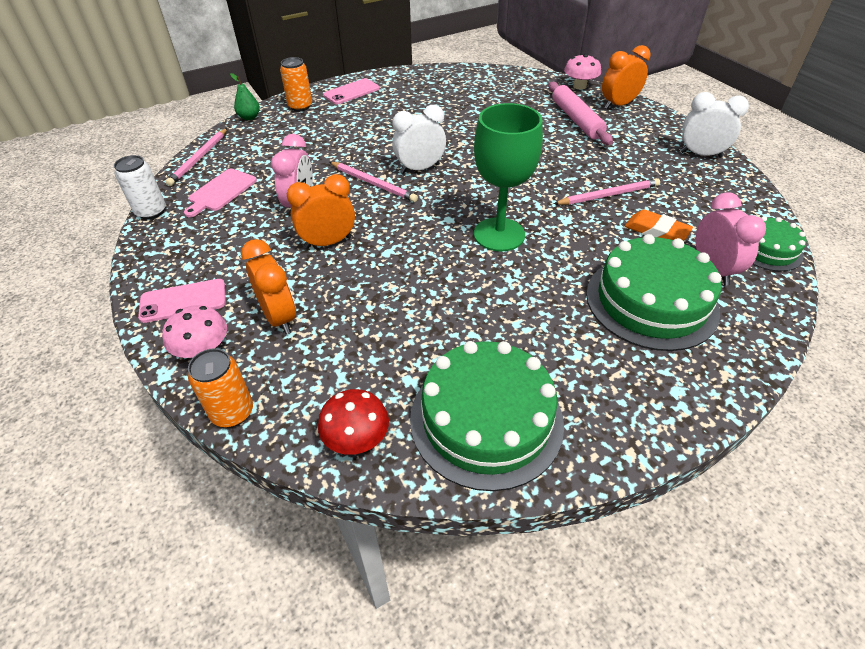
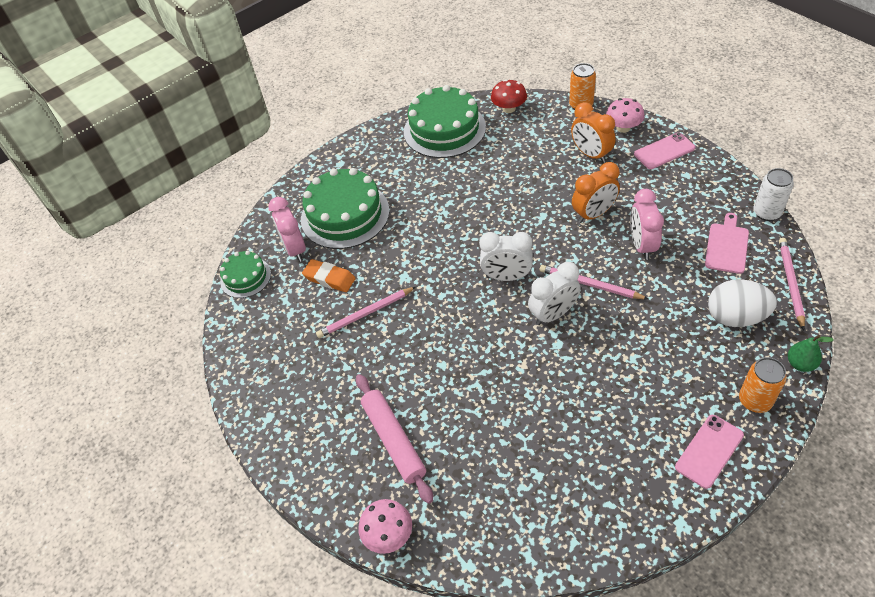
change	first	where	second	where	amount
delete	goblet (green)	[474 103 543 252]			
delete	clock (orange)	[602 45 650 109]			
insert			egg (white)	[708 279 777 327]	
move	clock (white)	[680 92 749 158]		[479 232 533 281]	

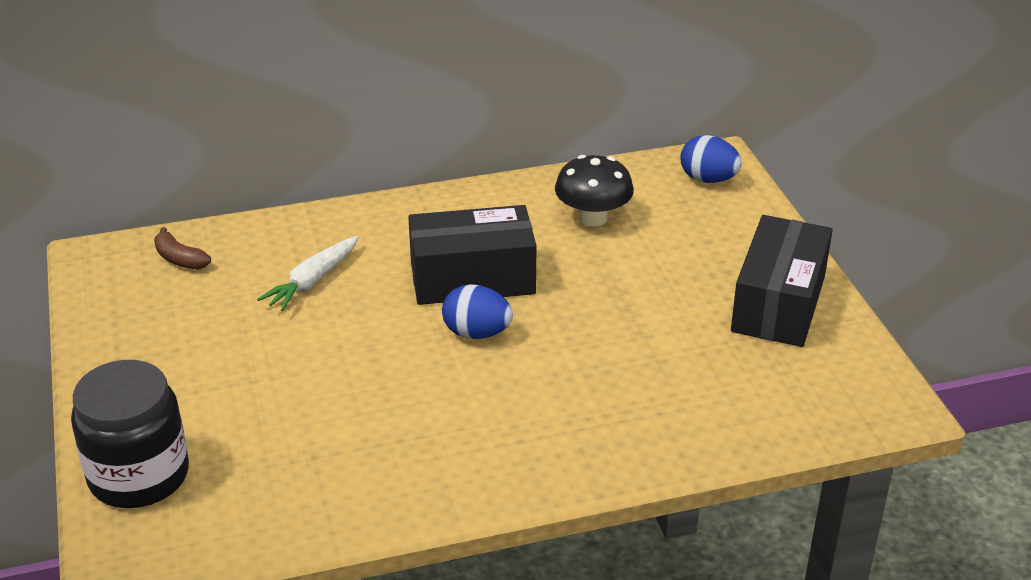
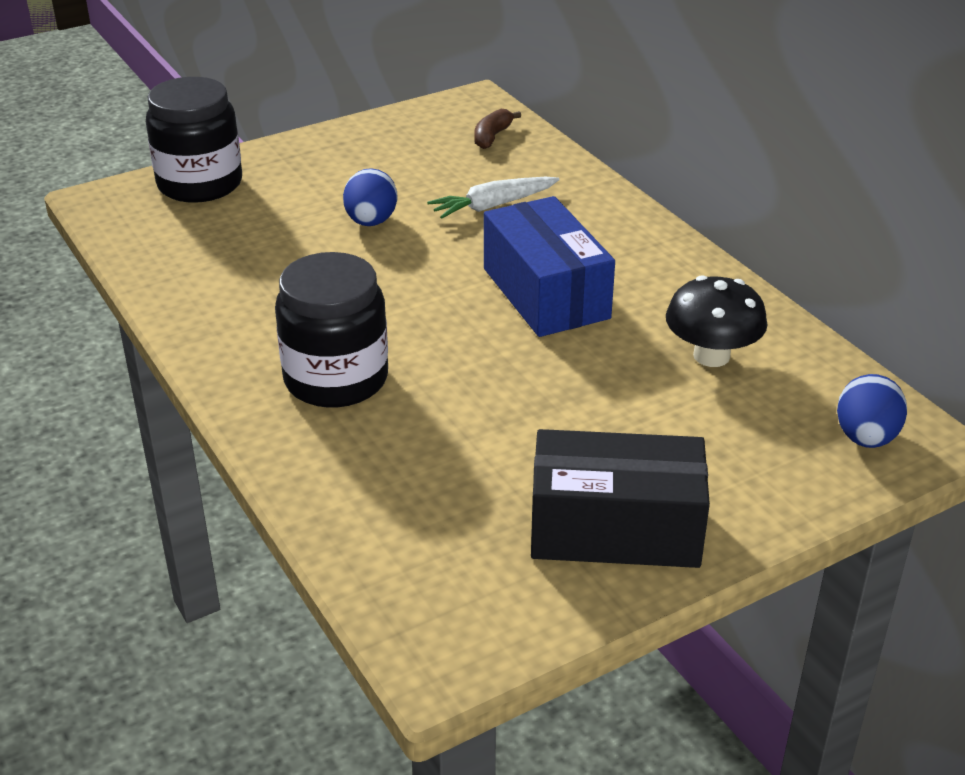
change	first	where	second	where	amount
insert			jar (black)	[275 252 388 408]	
move	egg (blue)	[442 284 513 339]		[343 168 397 226]	
recolor	box (black)	[408 205 537 305]	box (blue)	[484 196 615 337]	
rotate	carrot (white)	[257 235 359 311]		[427 177 560 219]	45 degrees counterclockwise

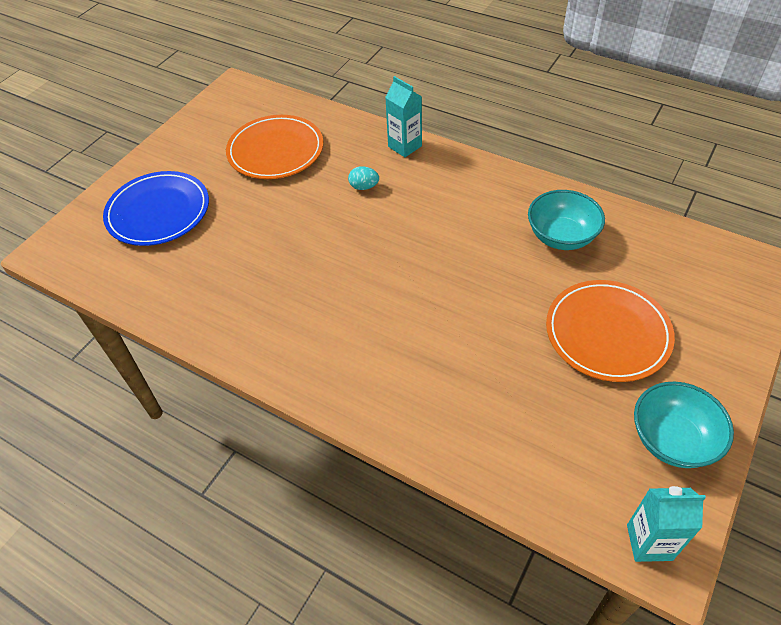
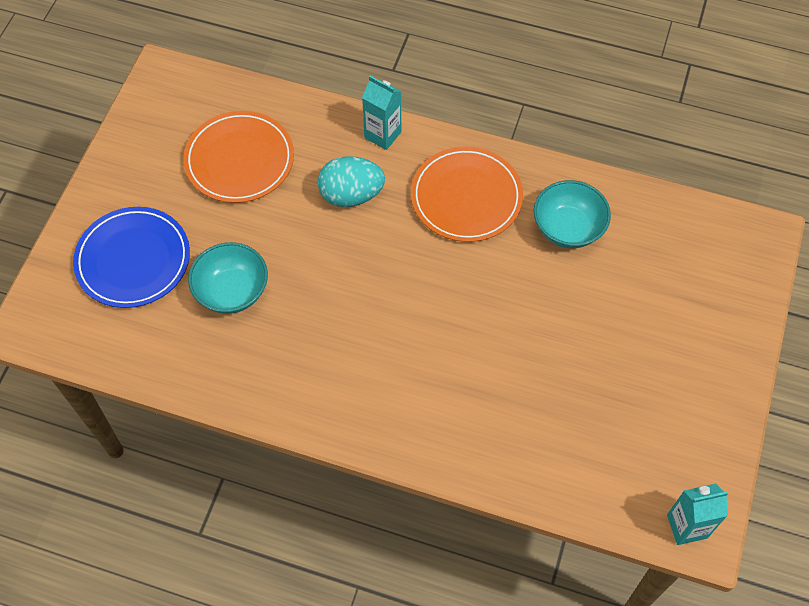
change	first	where	second	where	amount
move	plate (orange)	[546 280 675 382]		[411 147 523 242]	
move	bowl (turquoise)	[634 382 734 468]		[188 242 268 314]	
resize	egg (turquoise)	[348 166 379 190]		[318 156 385 207]	x1.97

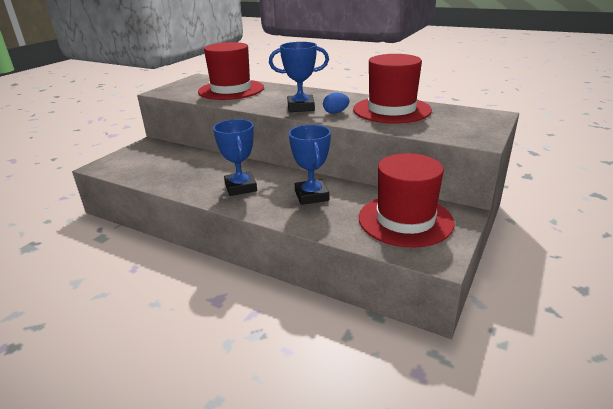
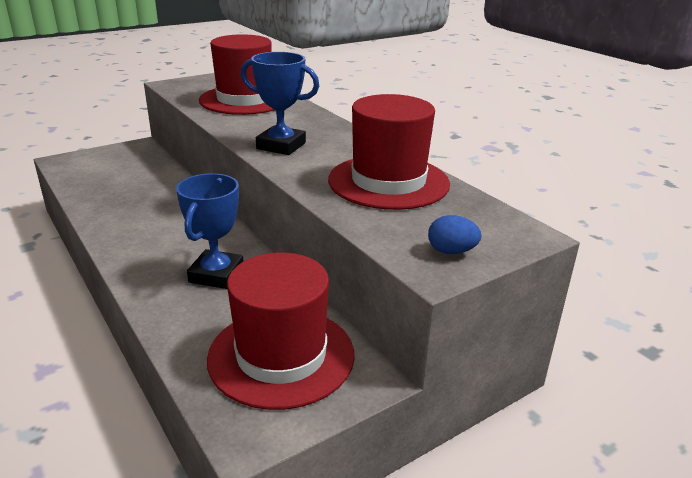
change	first	where	second	where	amount
delete	trophy (blue)	[213 119 257 196]			
move	egg (blue)	[323 93 350 114]		[428 215 482 254]	

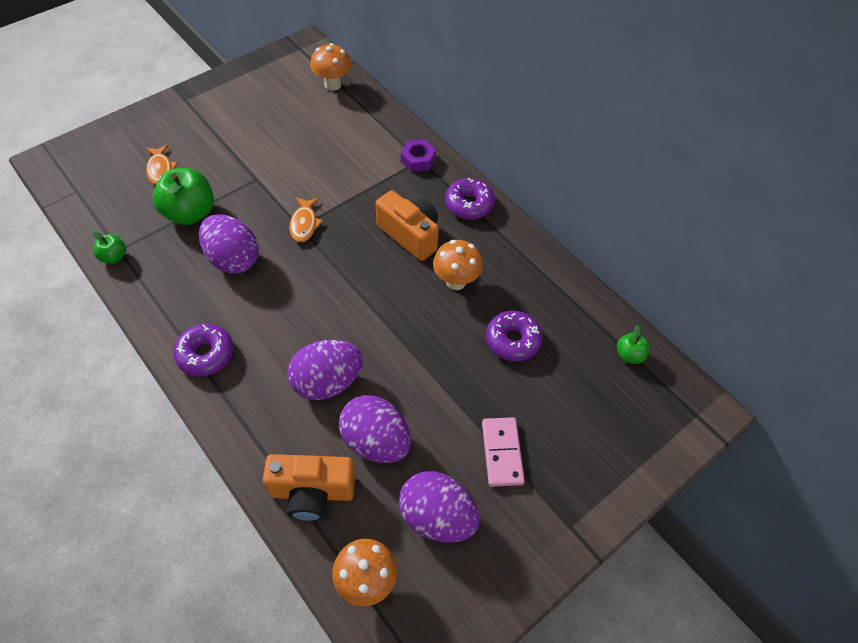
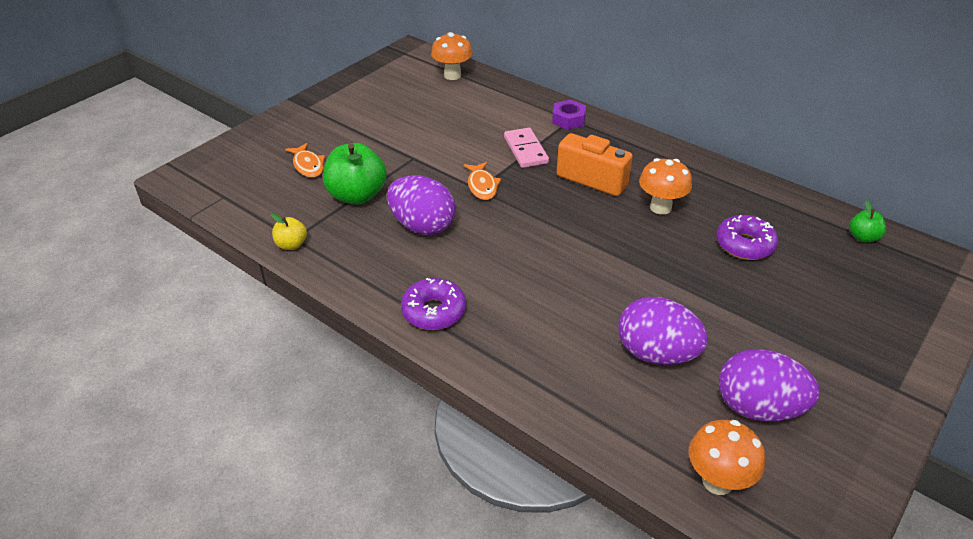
change	first	where	second	where	amount
delete	camera (orange)	[263 454 356 521]			
delete	egg (purple)	[288 340 363 400]			
delete	donut (purple)	[445 178 495 219]			
move	domino (pink)	[482 417 525 487]		[504 128 549 168]	
recolor	apple (green)	[92 231 126 264]	apple (yellow)	[271 214 307 250]	

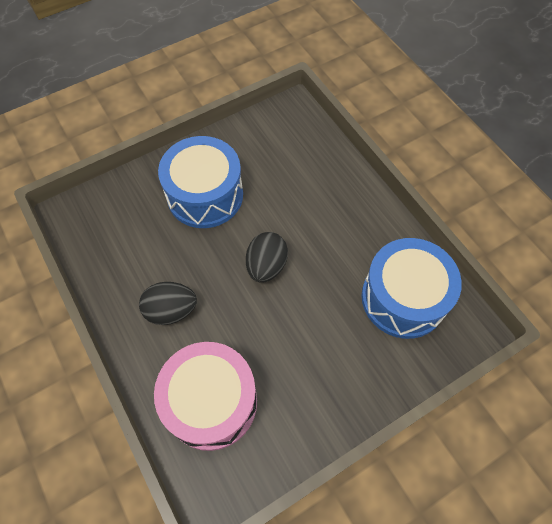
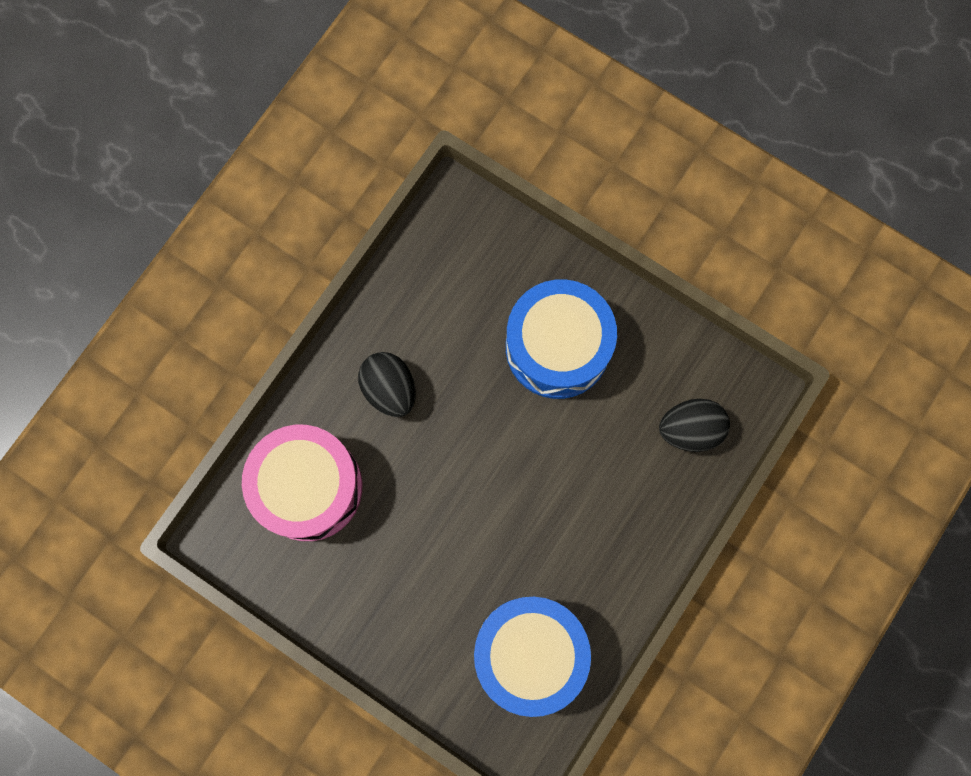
change	first	where	second	where	amount
move	egg (black)	[246 232 288 283]		[659 399 730 452]	

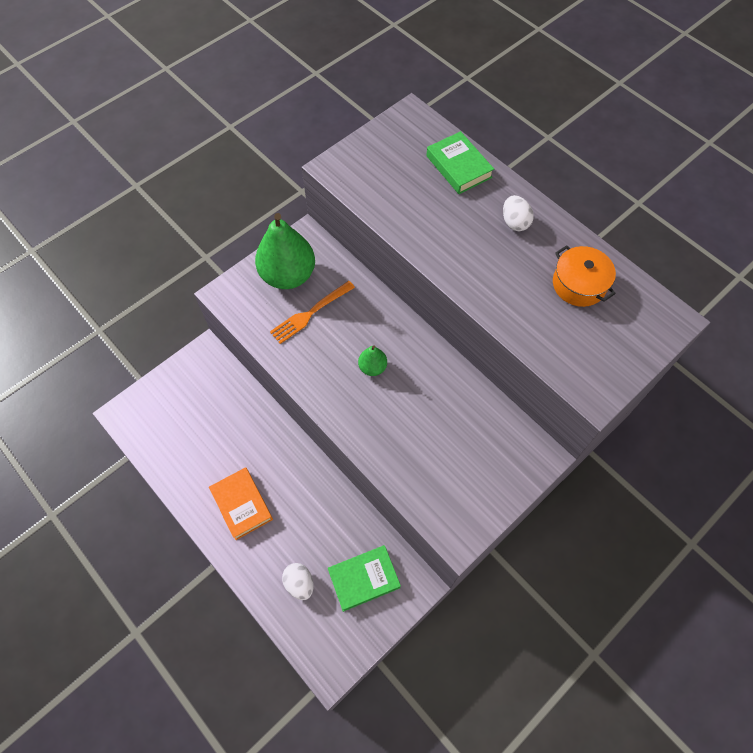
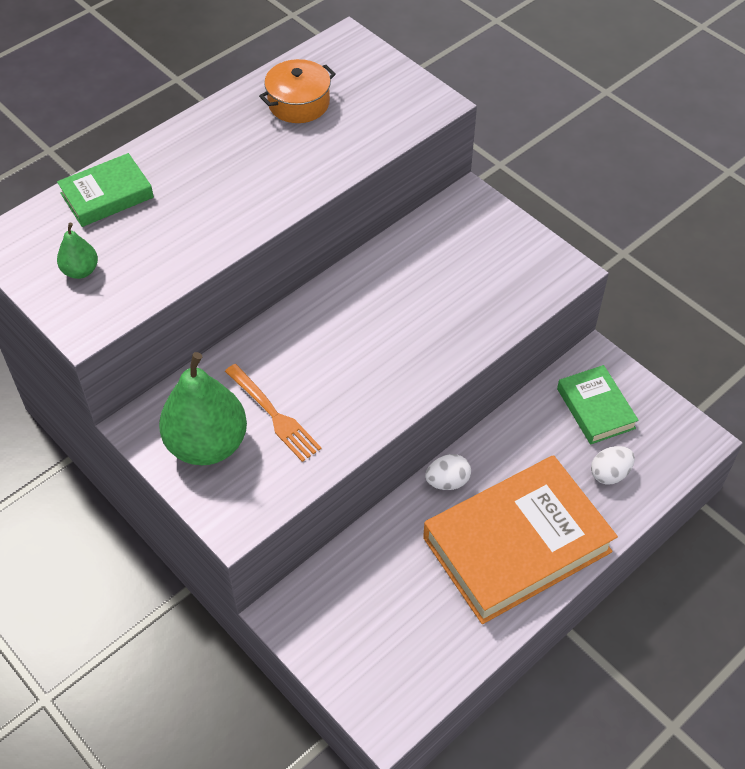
change	first	where	second	where	amount
move	pear (green)	[358 345 387 376]		[57 222 98 279]	
move	egg (white)	[503 195 534 231]		[425 454 471 490]	
resize	book (orange)	[209 467 273 540]		[423 455 618 624]	x1.98

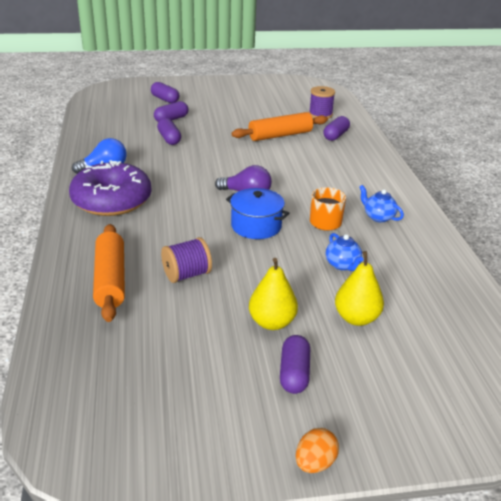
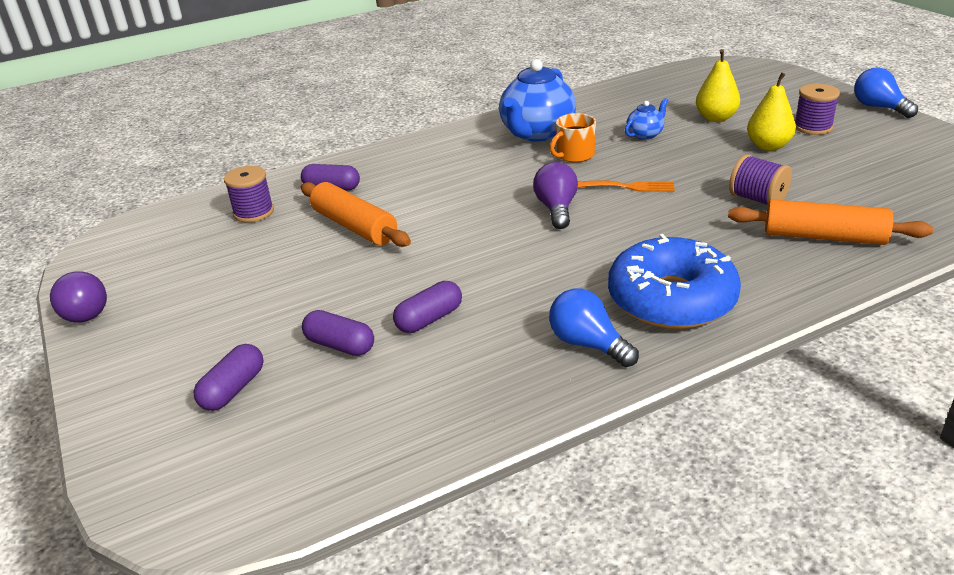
change	first	where	second	where	amount
insert			light bulb (purple)	[50 271 107 323]	
replace	pot (blue)	[226 188 289 239]	fork (orange)	[578 181 675 192]	
replace	capsule (purple)	[280 335 310 394]	spool (purple)	[795 84 840 135]	
replace	egg (orange)	[296 428 339 473]	light bulb (blue)	[854 67 918 118]	
recolor	donut (purple)	[69 160 152 216]	donut (blue)	[608 234 741 329]	
rotate	rolling pin (orange)	[93 224 125 322]		[728 199 933 245]	45 degrees clockwise
resize	teapot (blue)	[359 185 404 222]		[499 59 576 142]	x2.10

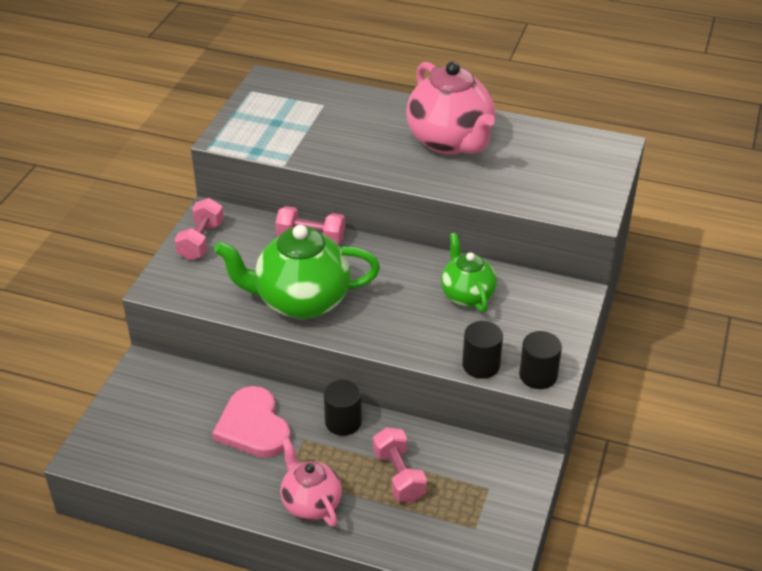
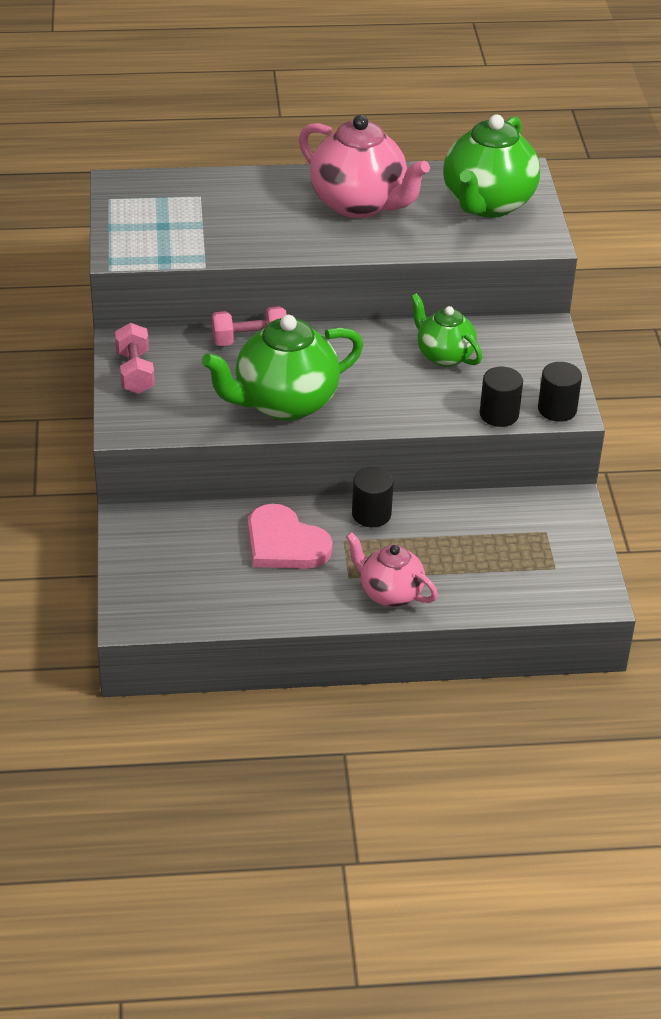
change	first	where	second	where	amount
delete	dumbbell (pink)	[373 427 427 503]			
insert			teapot (green)	[443 114 540 218]	

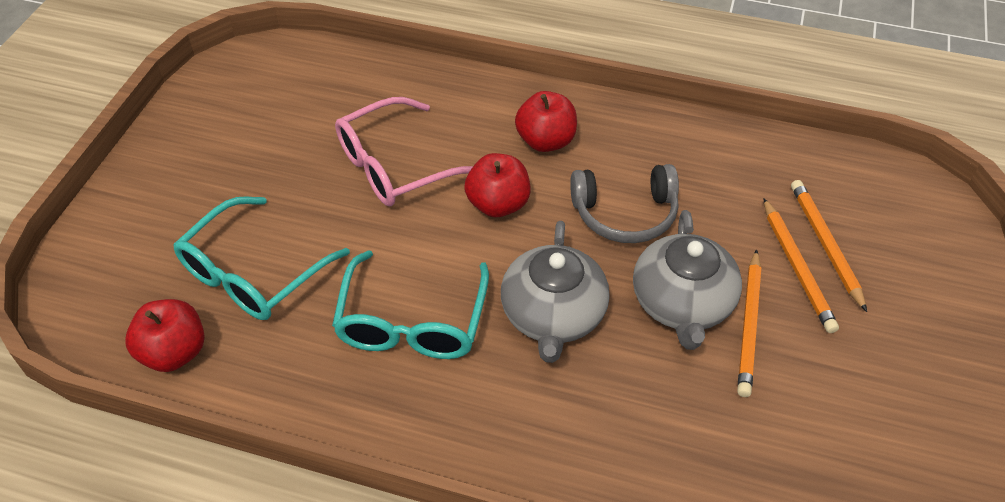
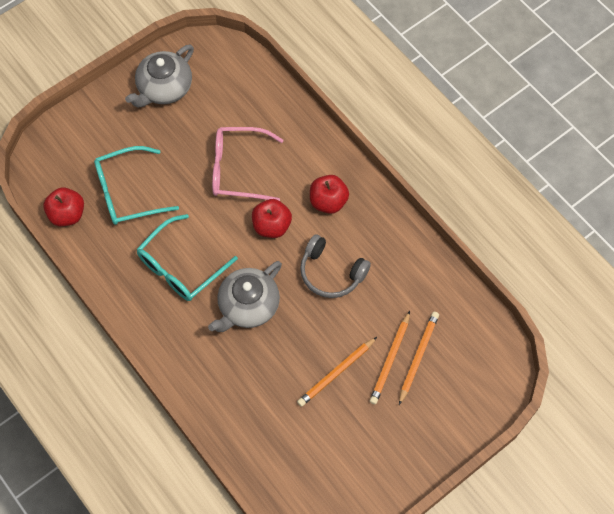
change	first	where	second	where	amount
move	teapot (grey)	[633 210 742 350]		[125 44 194 107]	

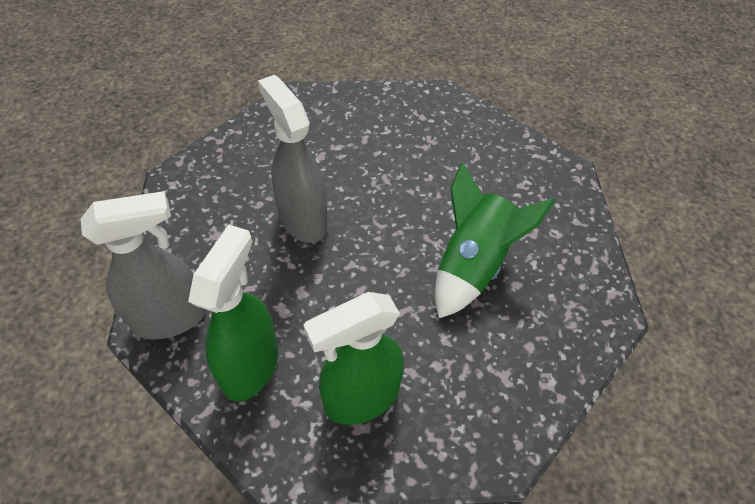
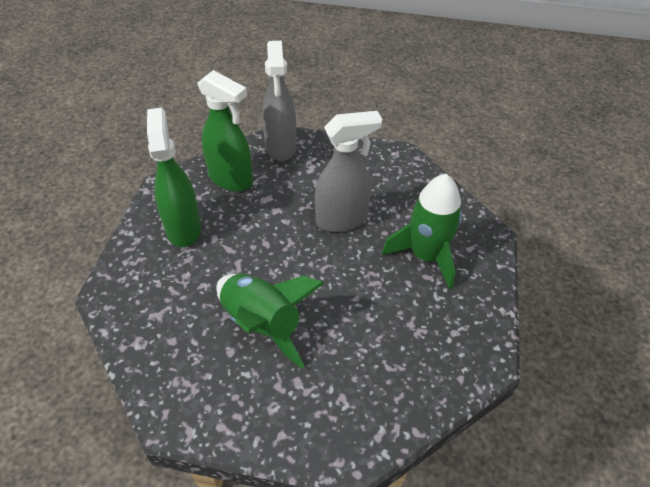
change	first	where	second	where	amount
insert			rocket (green)	[382 174 462 290]	

